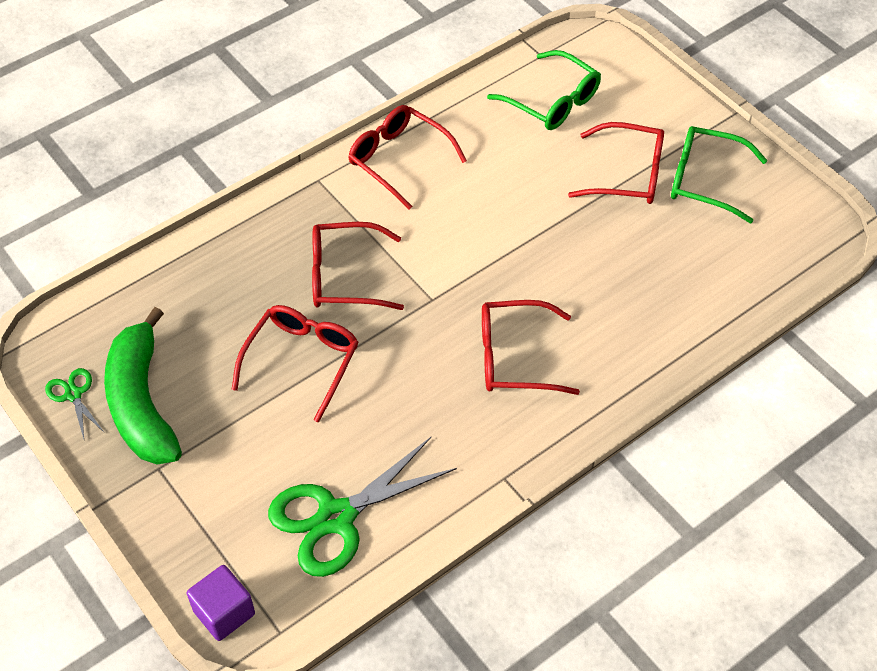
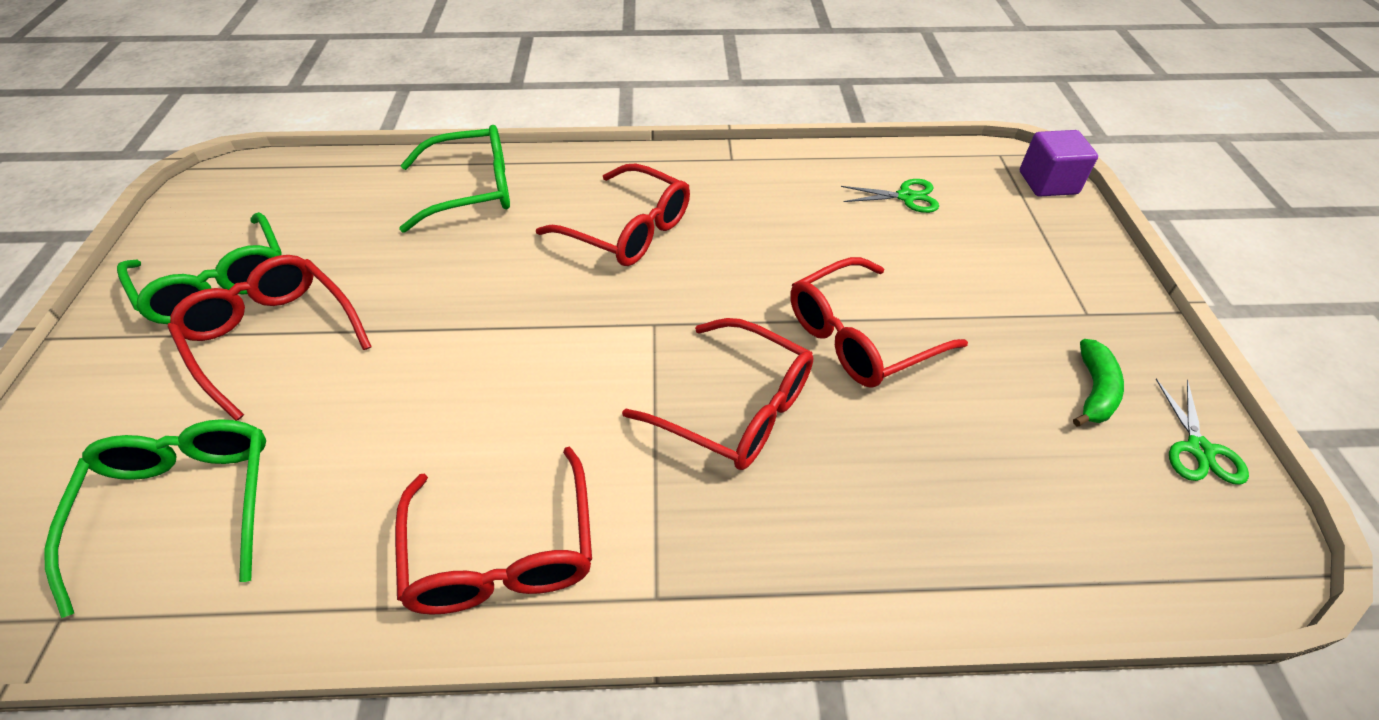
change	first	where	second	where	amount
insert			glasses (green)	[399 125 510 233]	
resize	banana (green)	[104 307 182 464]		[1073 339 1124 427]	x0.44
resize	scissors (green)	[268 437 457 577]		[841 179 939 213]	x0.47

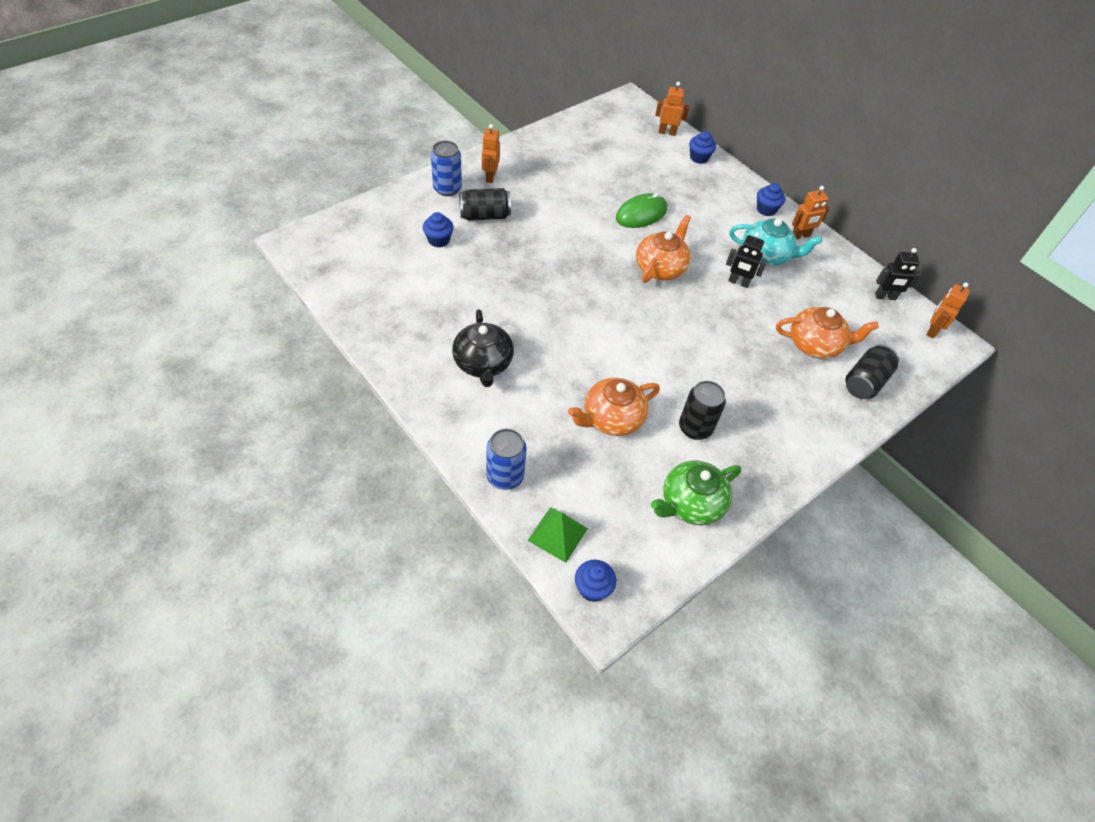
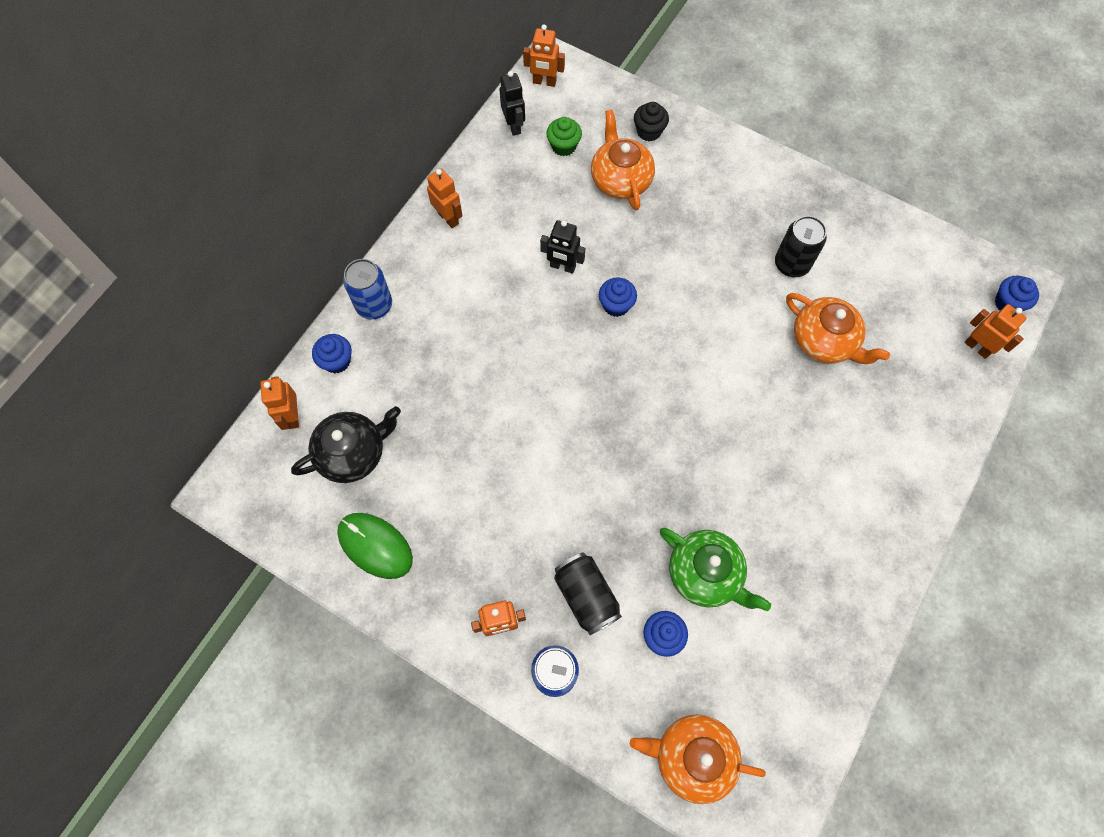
change	first	where	second	where	amount
delete	teapot (turquoise)	[729 219 822 266]			
insert			cupcake (green)	[546 117 582 156]	
move	teapot (black)	[452 309 514 387]		[291 406 401 483]	
move	can (blue)	[486 429 527 490]		[343 259 392 320]	
move	mouse (green)	[616 193 667 228]		[337 513 413 579]	
move	teapot (orange)	[636 215 691 283]		[630 714 766 804]	
move	teapot (green)	[651 460 741 525]		[660 528 771 611]	
move	cupcake (blue)	[757 183 785 216]		[599 277 637 317]	
replace	pyramid (green)	[527 507 588 563]	robot (orange)	[964 304 1026 359]	
replace	can (black)	[845 344 899 399]	cupcake (black)	[634 102 669 142]	
rotate	robot (black)	[726 232 767 288]		[540 220 585 274]	105 degrees clockwise

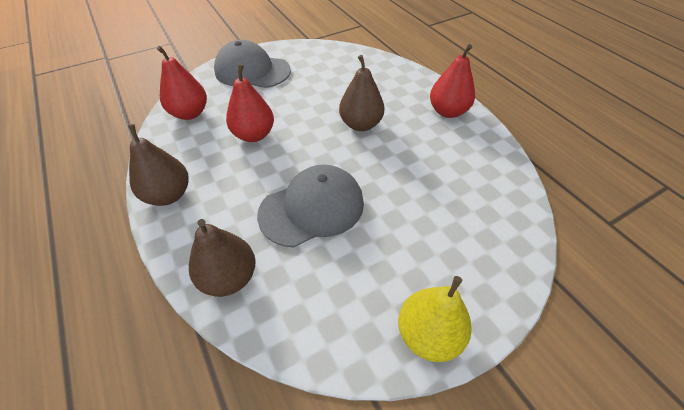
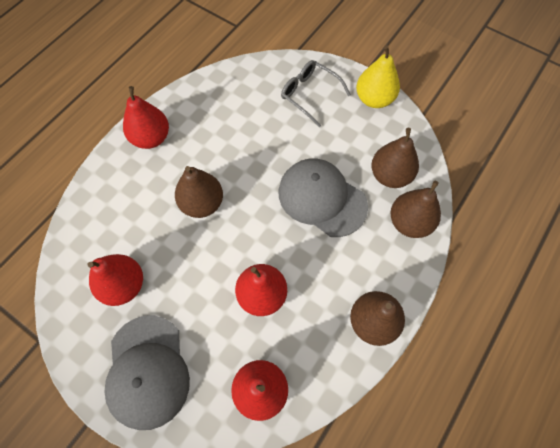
change	first	where	second	where	amount
insert			pear (red)	[88 254 143 306]	
insert			glasses (grey)	[281 60 351 127]	
insert			pear (brown)	[371 128 419 188]	

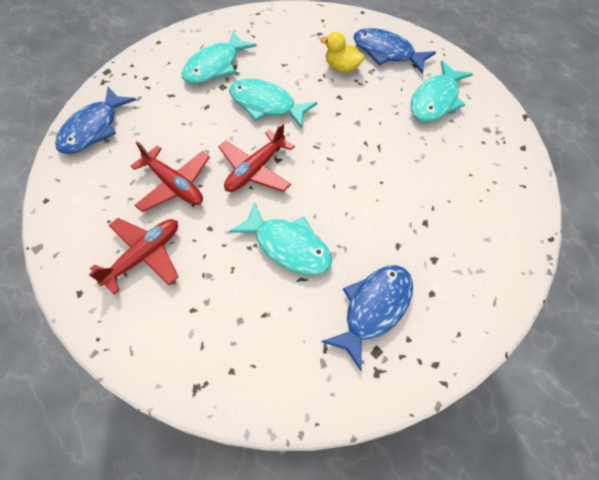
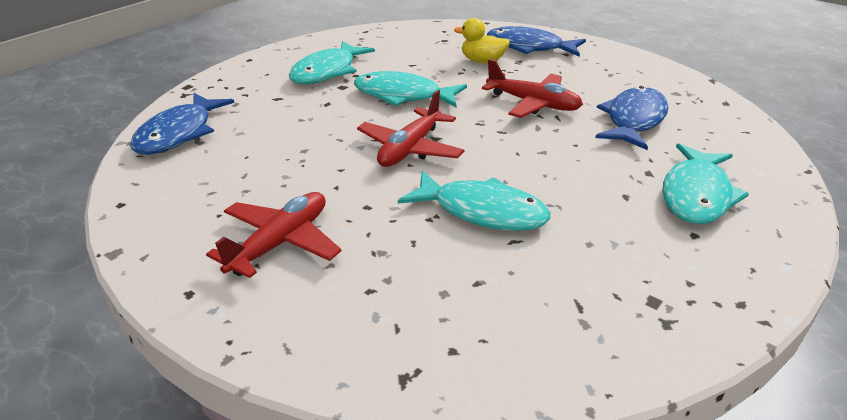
change	first	where	second	where	amount
move	plane (red)	[131 141 210 212]		[482 59 583 118]	
move	fish (blue)	[321 265 413 371]		[595 86 668 150]	
move	fish (turquoise)	[411 61 473 122]		[662 143 749 224]	

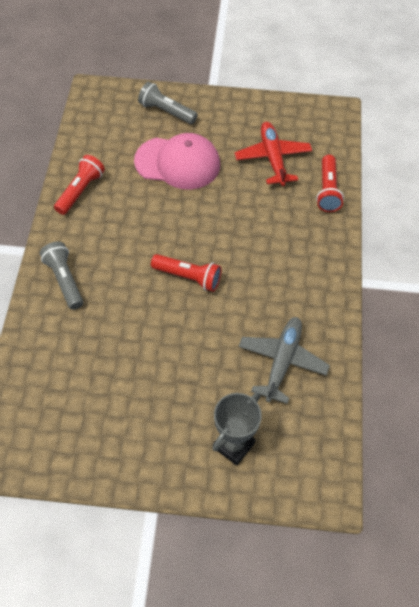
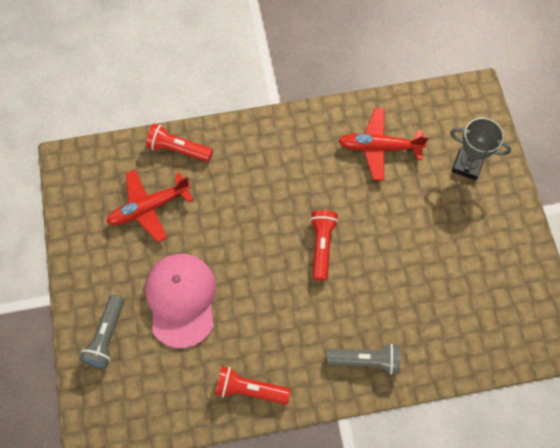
change	first	where	second	where	amount
recolor	plane (grey)	[238 317 330 404]	plane (red)	[338 108 429 181]	
rotate	flashlight (grey)	[40 242 83 310]		[327 344 400 375]	135 degrees counterclockwise
rotate	flashlight (red)	[316 155 344 212]		[146 124 213 162]	150 degrees counterclockwise

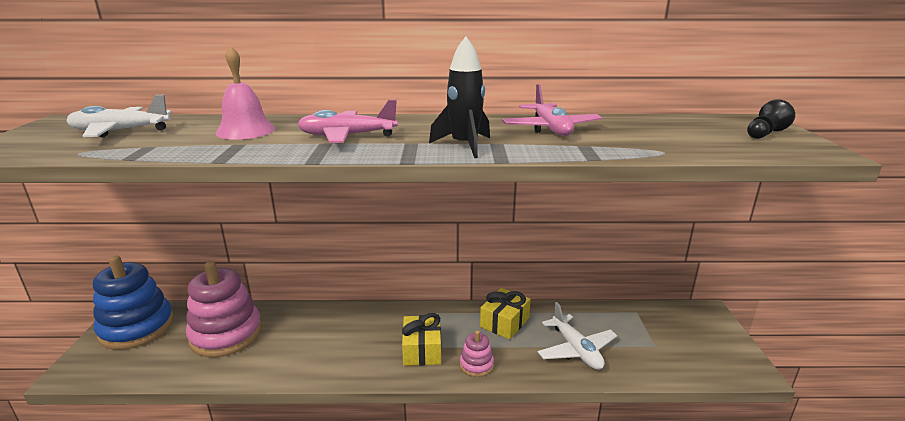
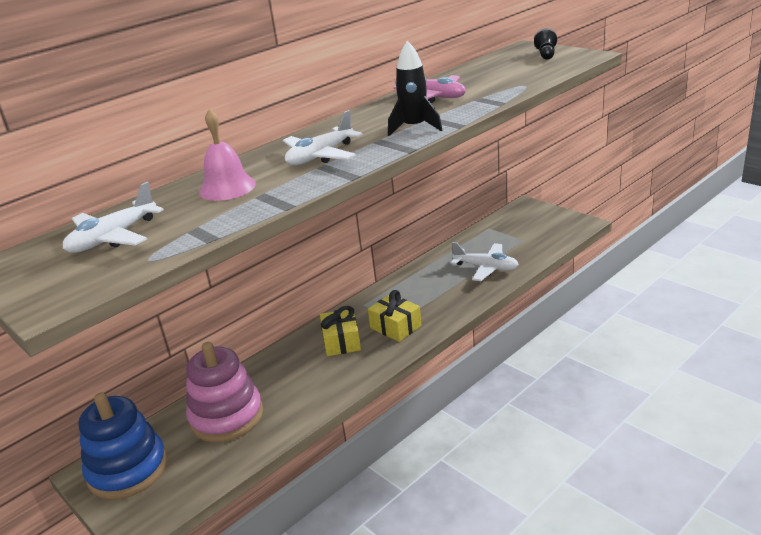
change	first	where	second	where	amount
delete	stacking toy (pink)	[460 330 494 377]			
move	gift (yellow)	[480 288 531 339]		[320 306 361 356]	
recolor	plane (pink)	[297 100 398 143]	plane (white)	[283 110 363 165]	

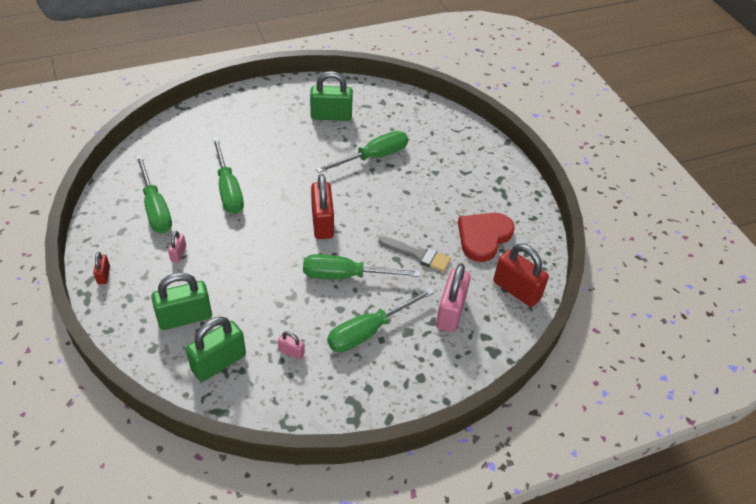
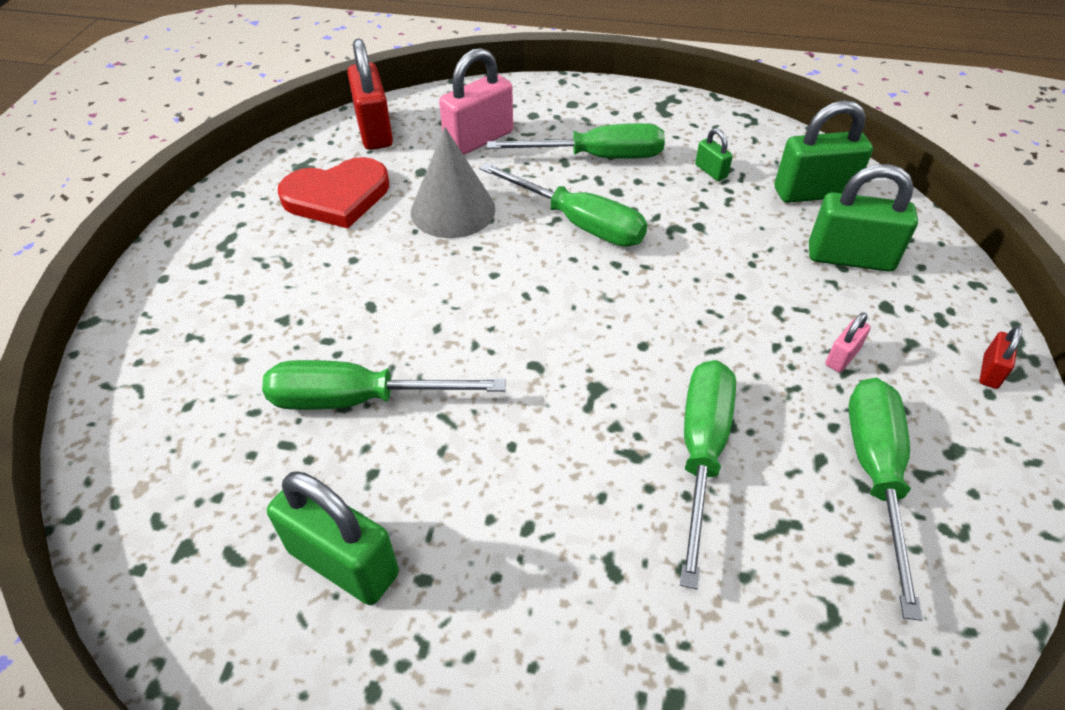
change	first	where	second	where	amount
delete	padlock (red)	[311 174 334 239]			
replace	brush (grey)	[379 236 451 272]	cone (grey)	[411 127 495 238]	
recolor	padlock (pink)	[278 331 305 360]	padlock (green)	[695 128 733 181]	

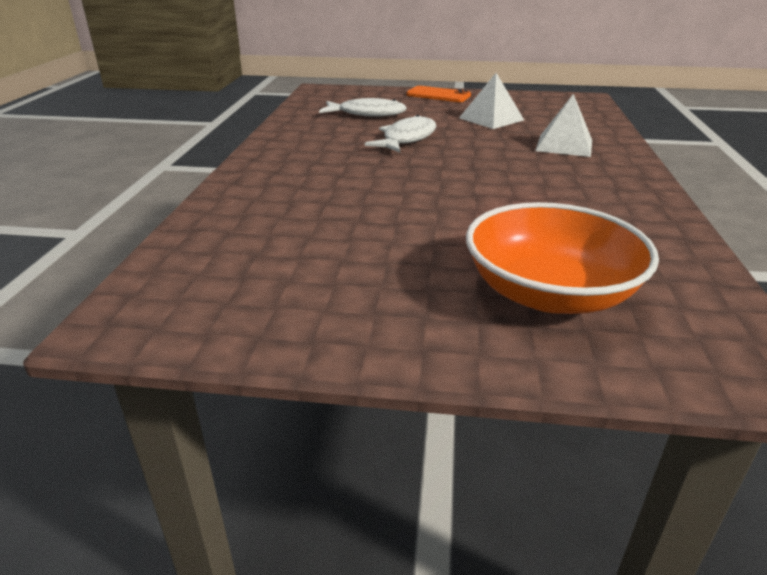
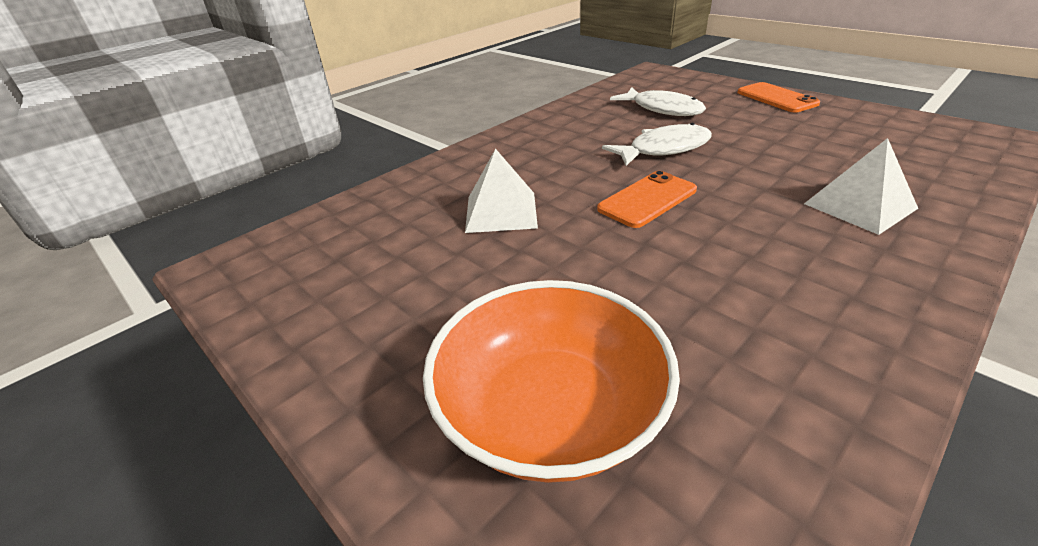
change	first	where	second	where	amount
insert			phone (orange)	[597 171 697 228]	
move	pyramid (white)	[459 73 524 129]		[465 149 538 233]	

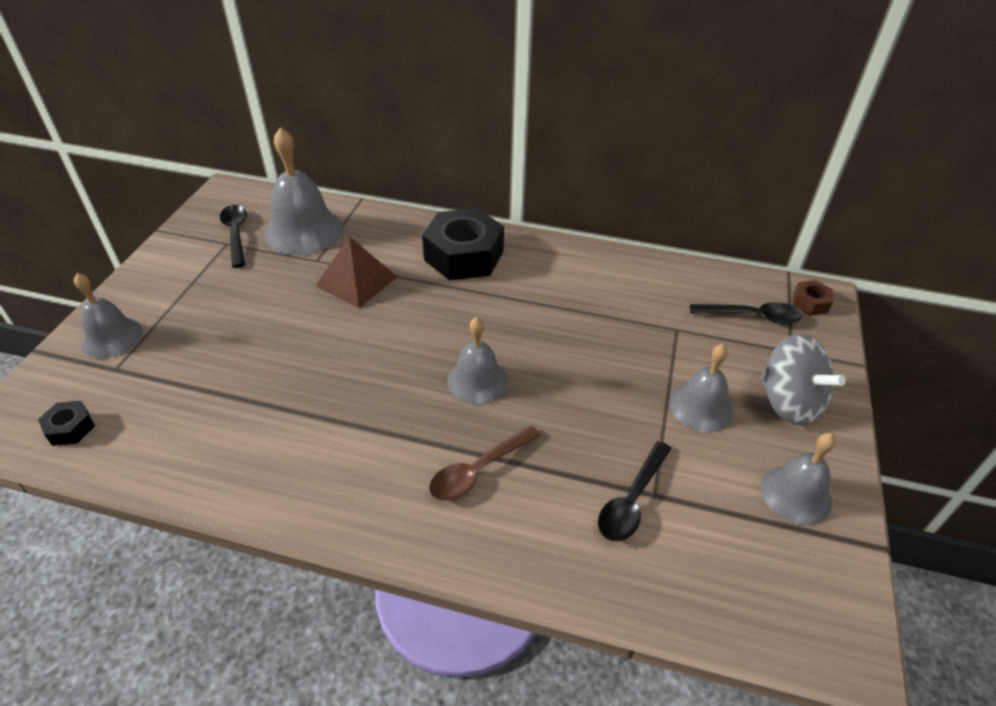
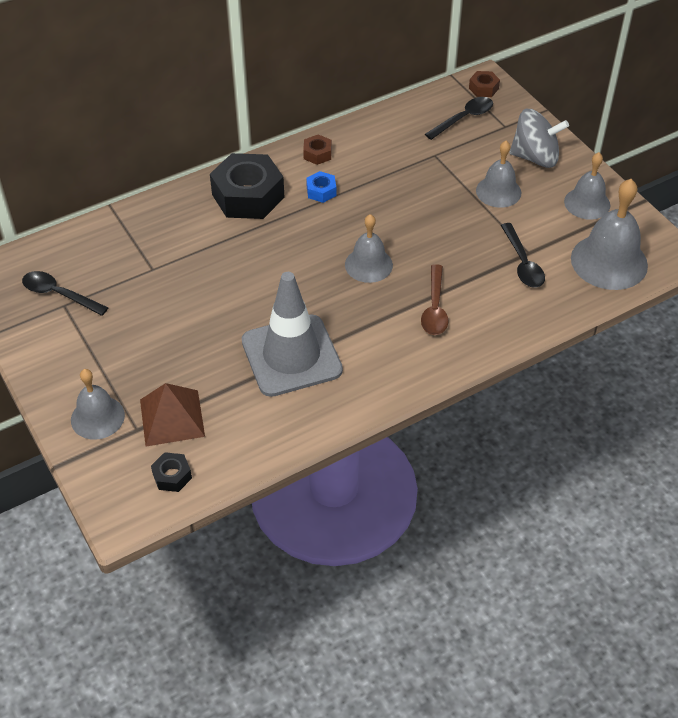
change	first	where	second	where	amount
insert			traffic cone (grey)	[242 272 343 397]	
insert			nut (brown)	[303 135 332 165]	
insert			nut (blue)	[306 171 336 203]	
move	bell (grey)	[264 127 343 255]		[571 179 648 290]	
move	pyramid (brown)	[316 236 397 308]		[140 383 205 446]	

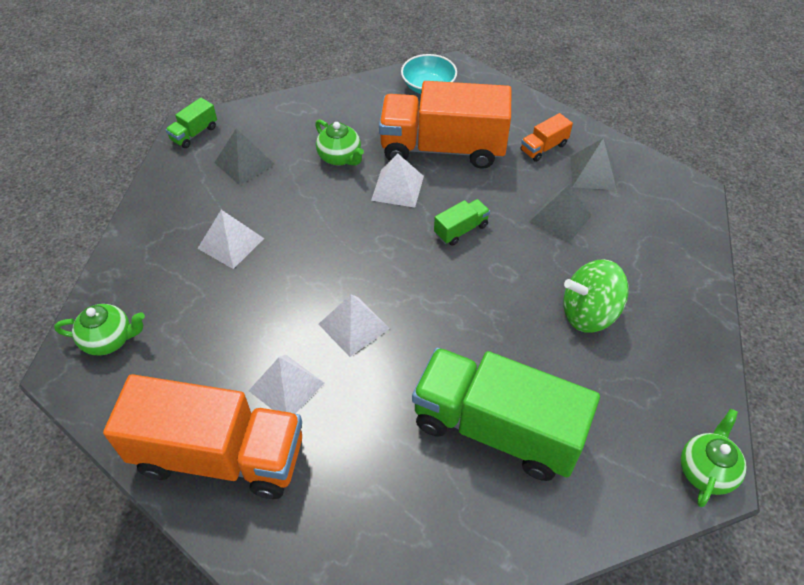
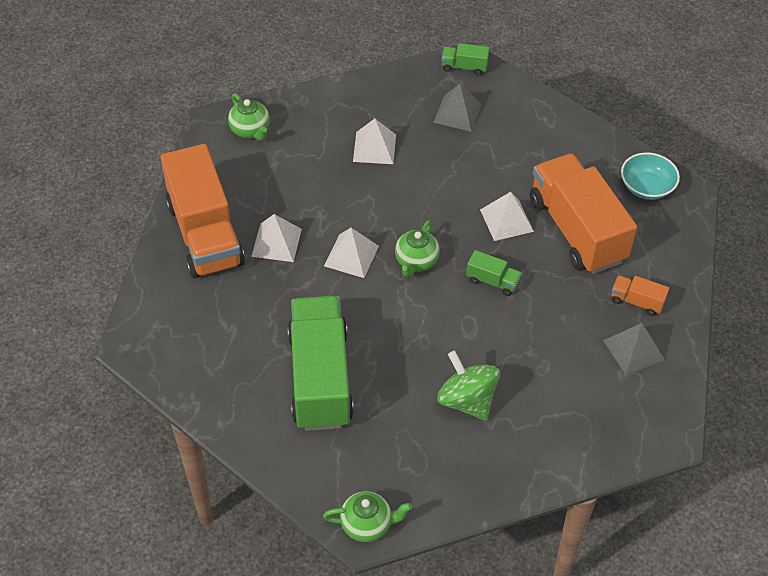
change	first	where	second	where	amount
delete	pyramid (grey)	[529 185 592 243]			
move	teapot (green)	[315 119 364 166]		[395 220 440 277]	

